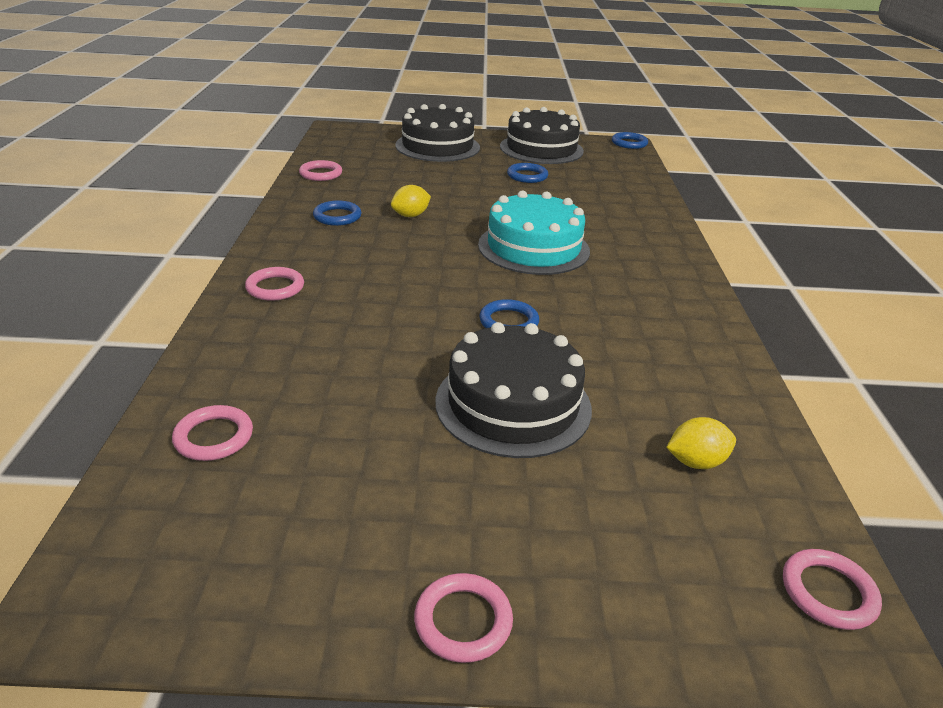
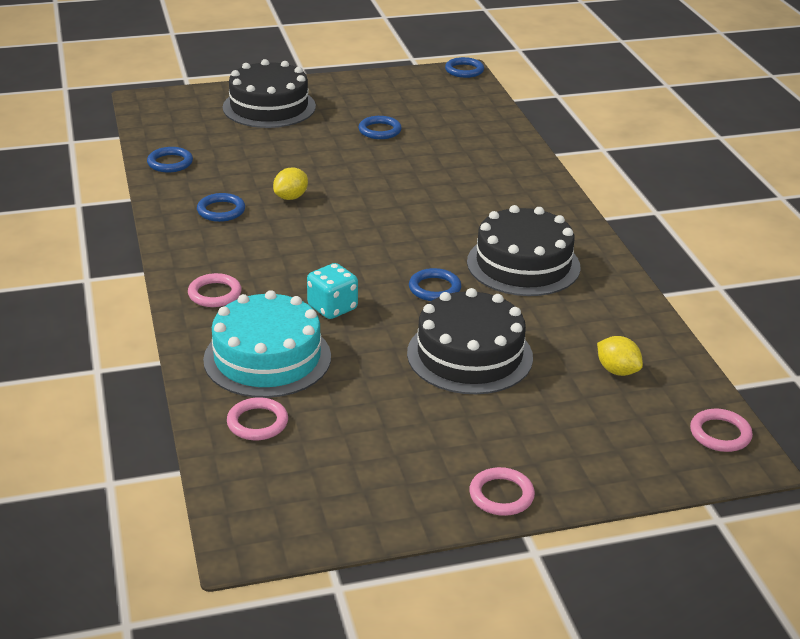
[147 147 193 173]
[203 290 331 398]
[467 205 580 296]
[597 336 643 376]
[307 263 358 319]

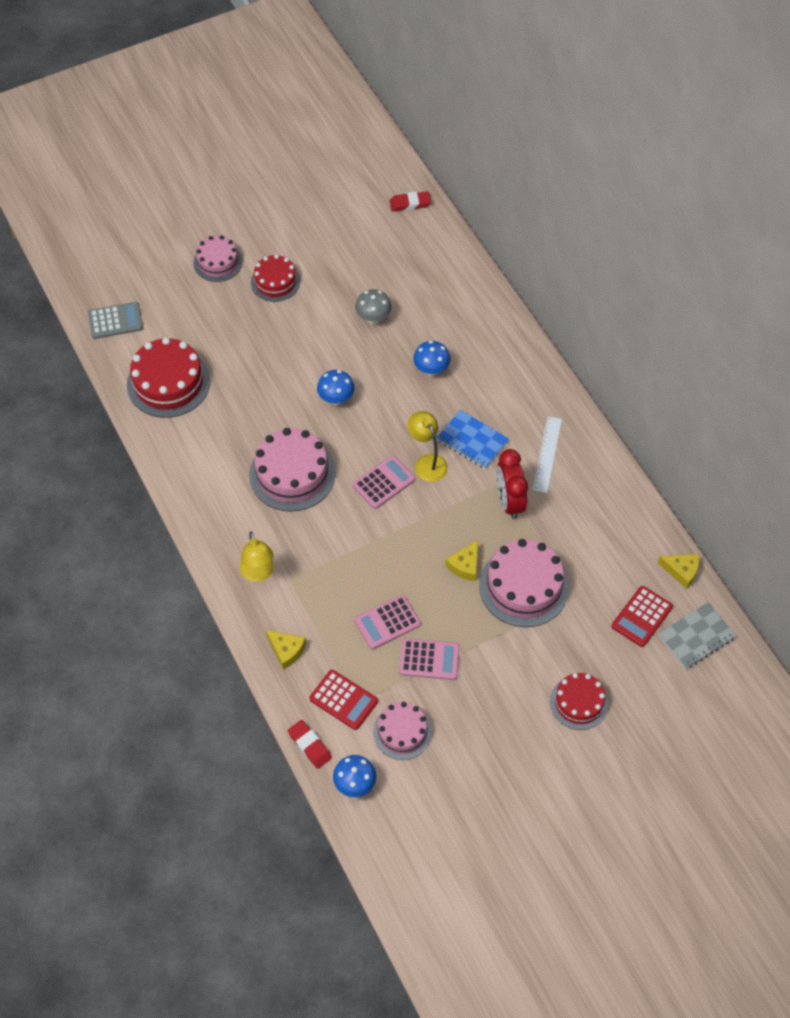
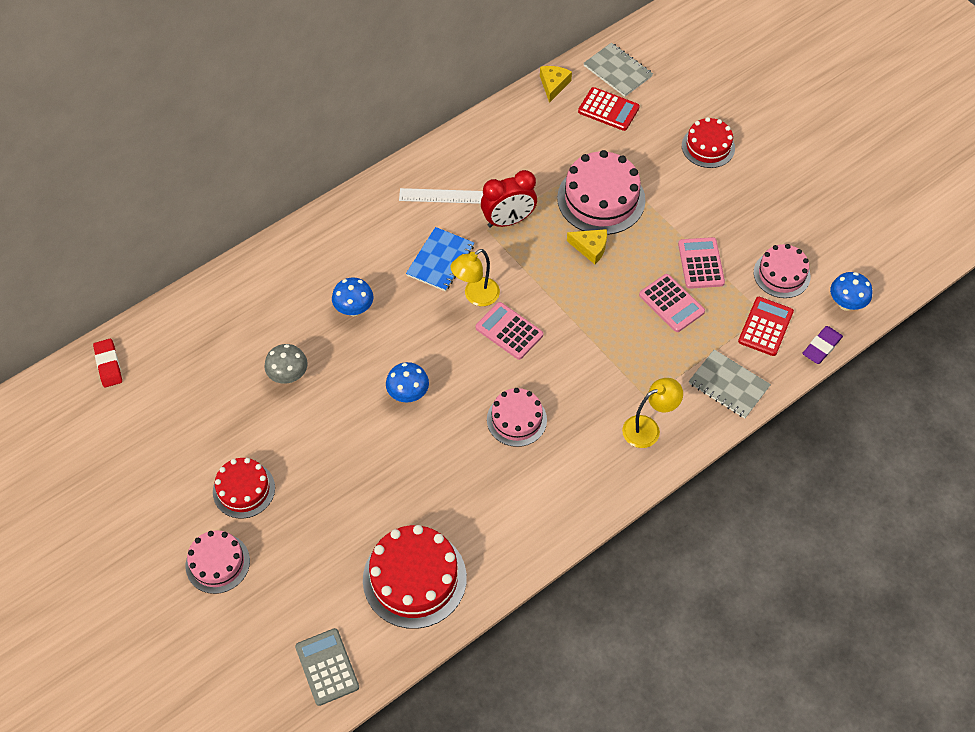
[487 388 547 447]
[689 349 771 418]
[802 326 843 364]

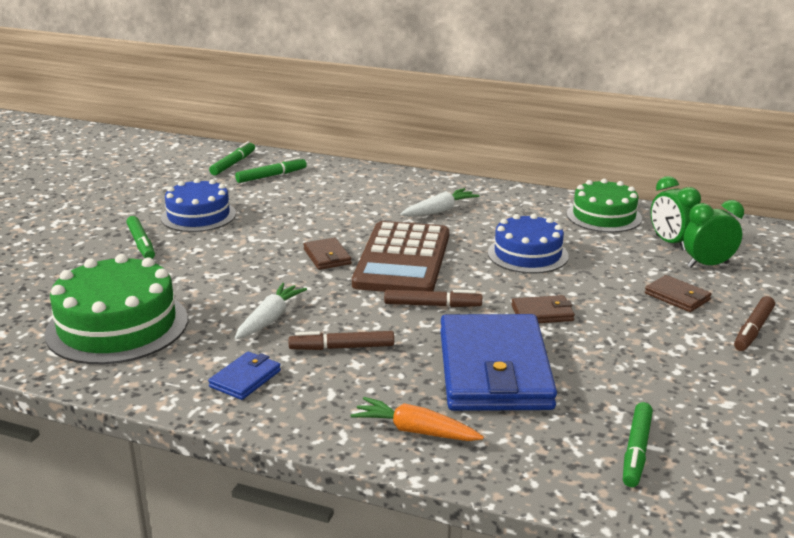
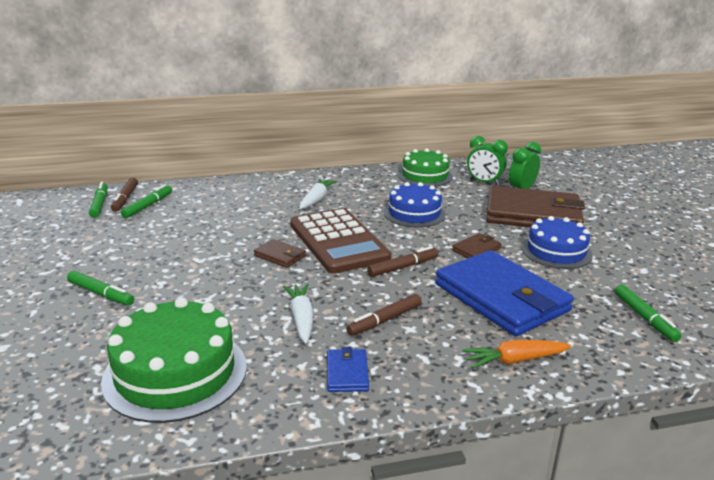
[521 216 593 269]
[486 186 585 227]
[111 177 138 212]

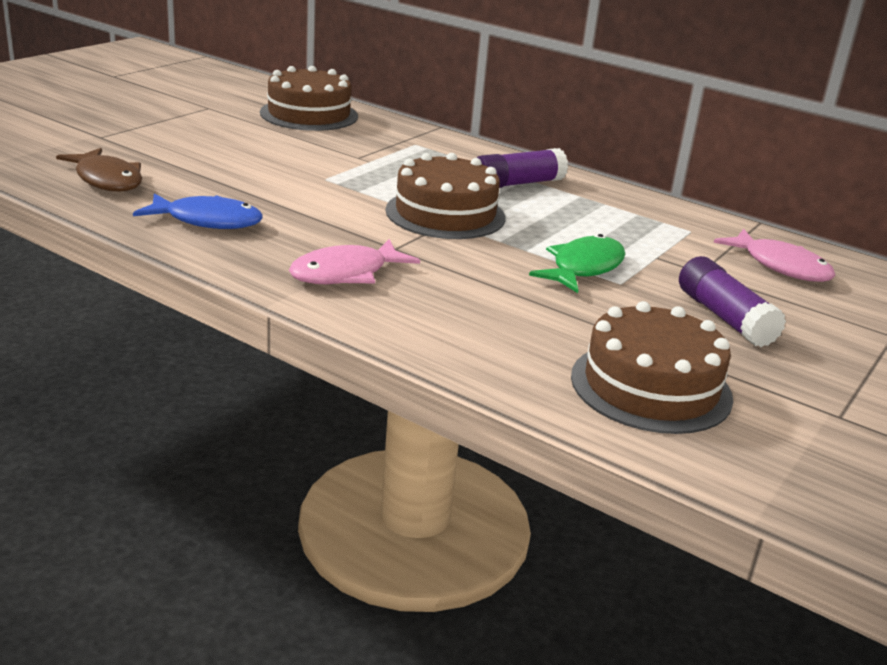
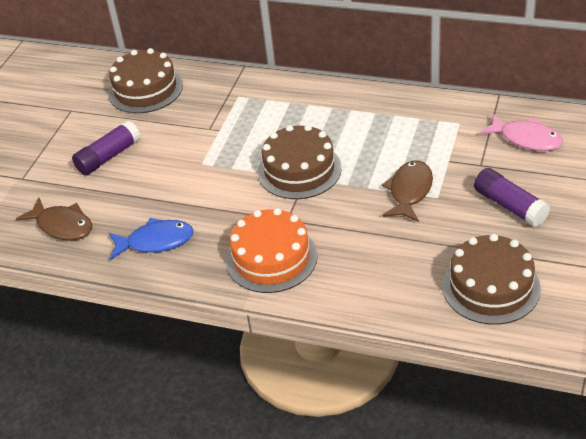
[226 208 317 293]
[72 120 141 175]
[381 160 433 222]

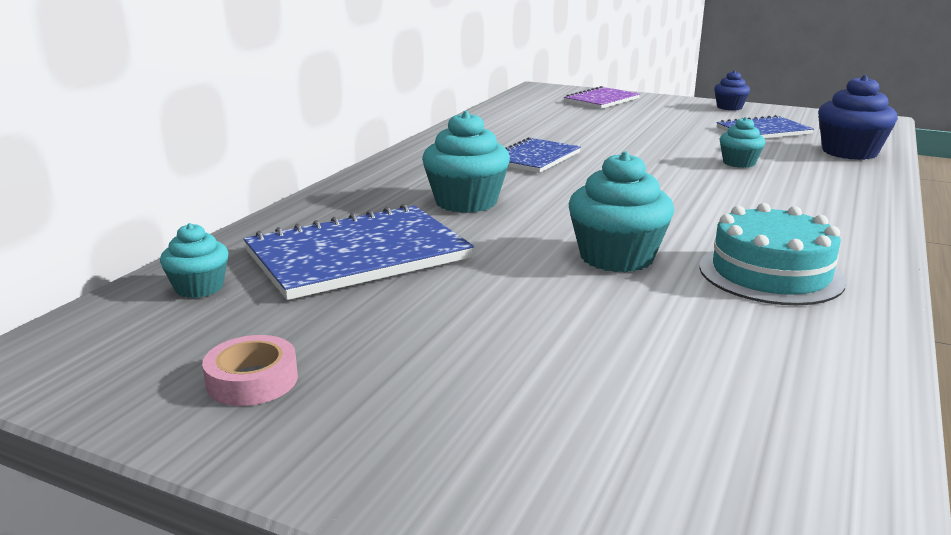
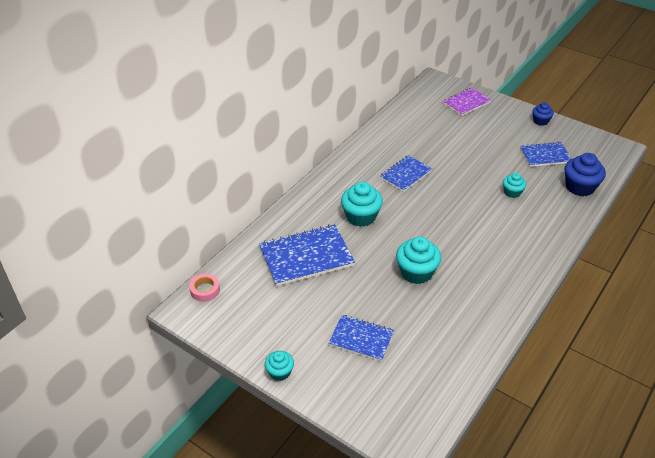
[265 351 294 381]
[189 273 220 302]
[699 203 846 305] (first image)
[329 315 394 361]

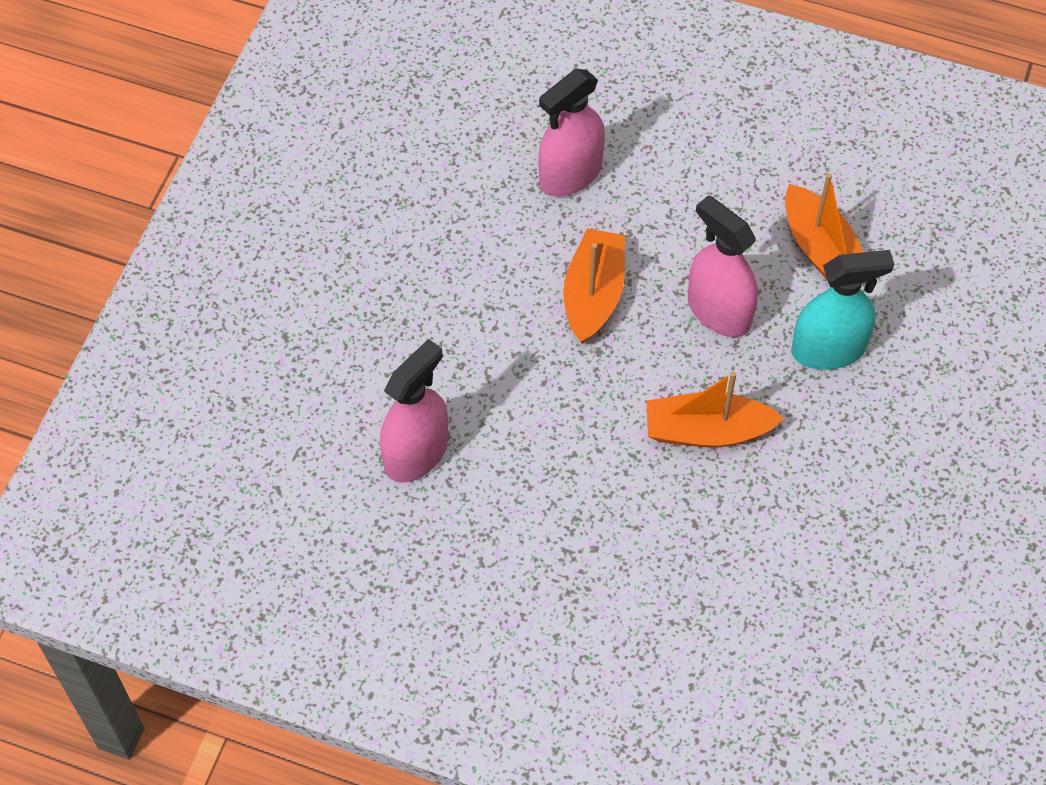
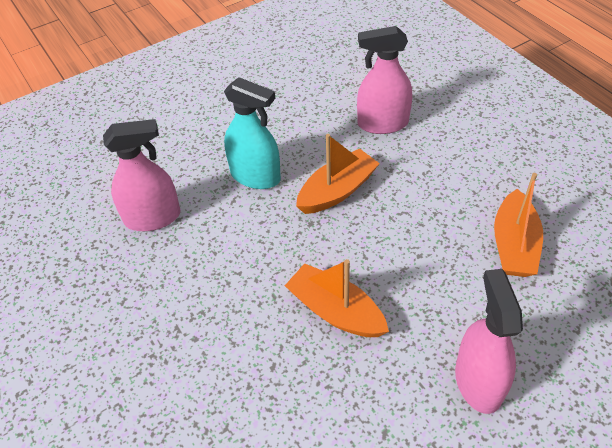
[455 269 523 414]
[224 77 281 189]

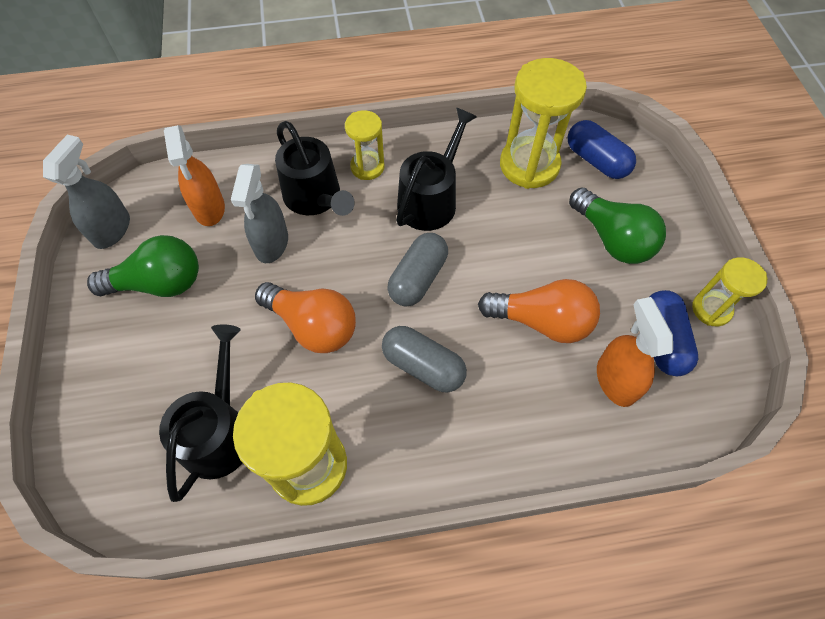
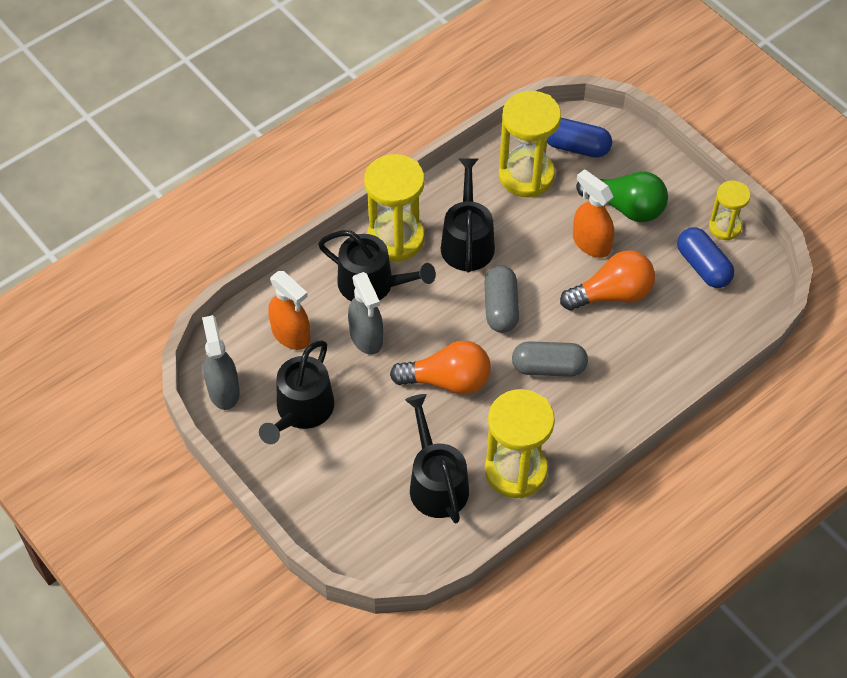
[259 340 335 444]
[364 154 425 262]
[573 169 614 258]

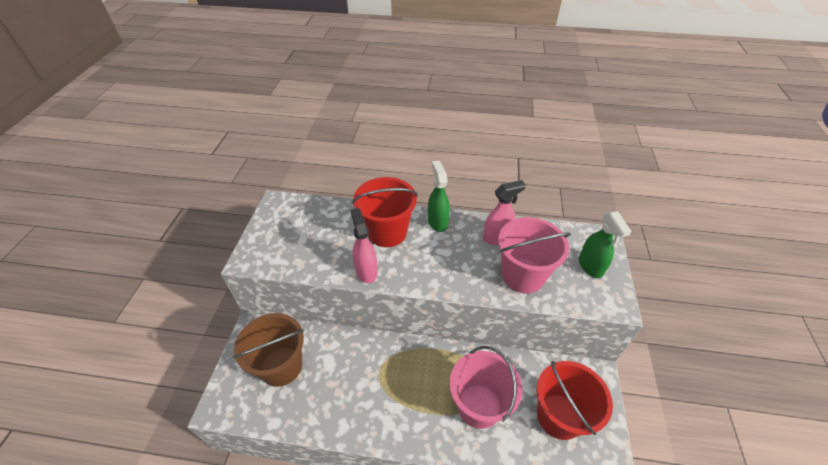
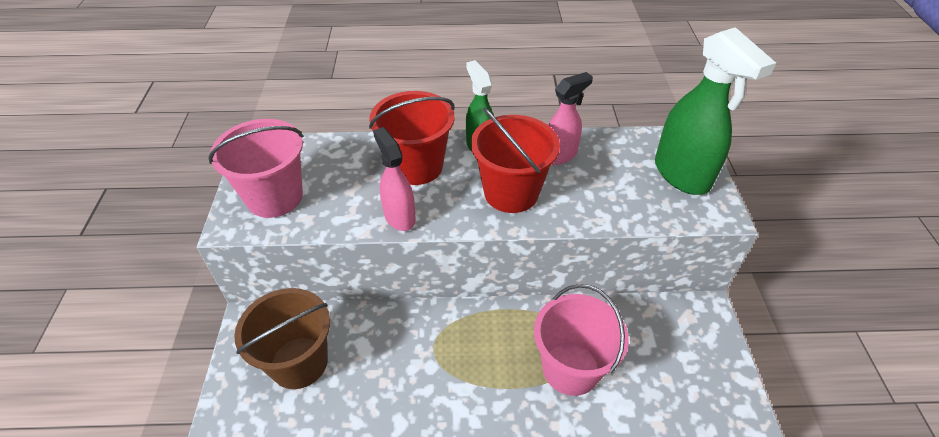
[208 119 303 218]
[471 107 560 213]
[655 27 776 195]

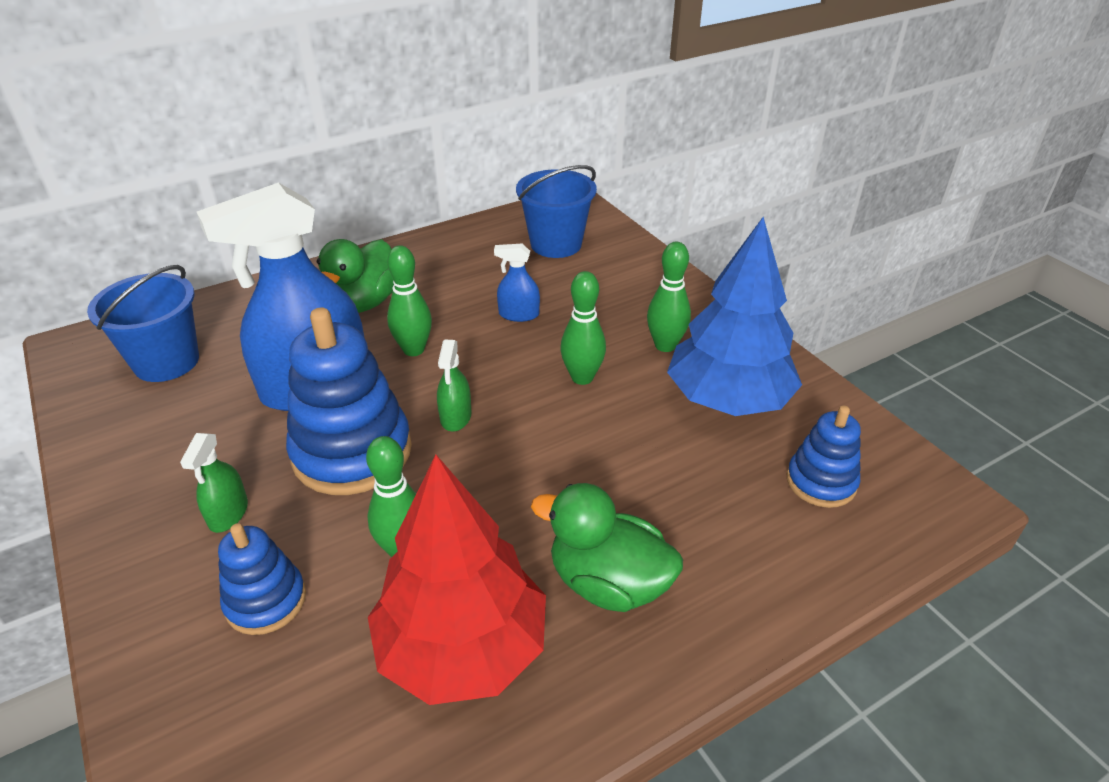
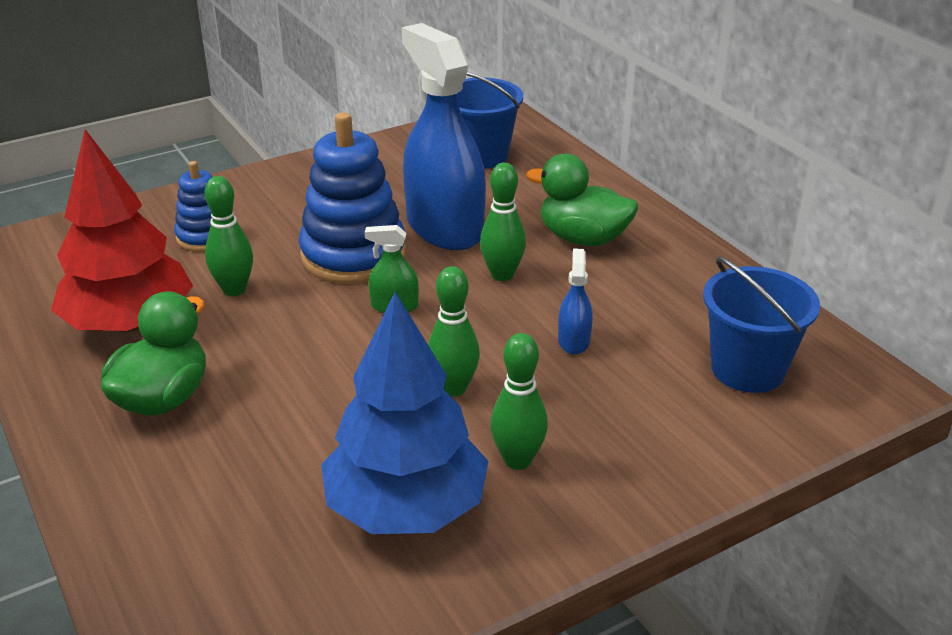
[180 433 248 533] (first image)
[786 406 861 508] (first image)

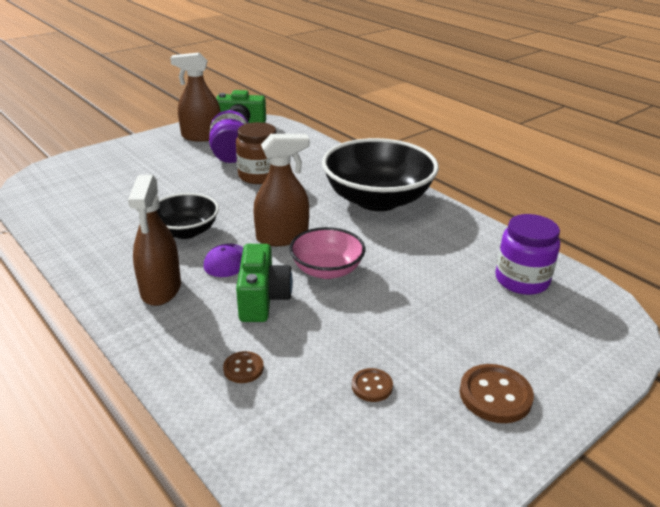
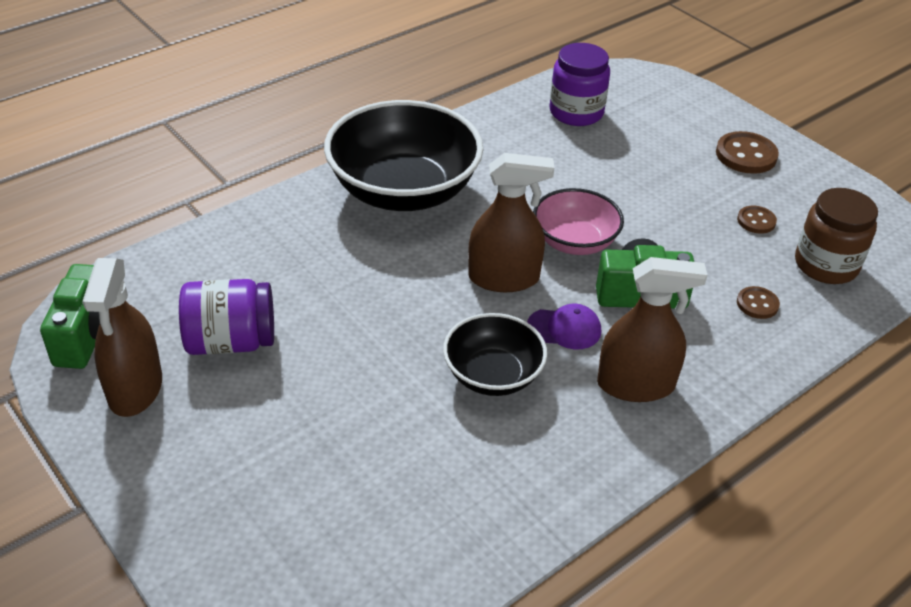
[795 188 878 284]
[468 153 554 292]

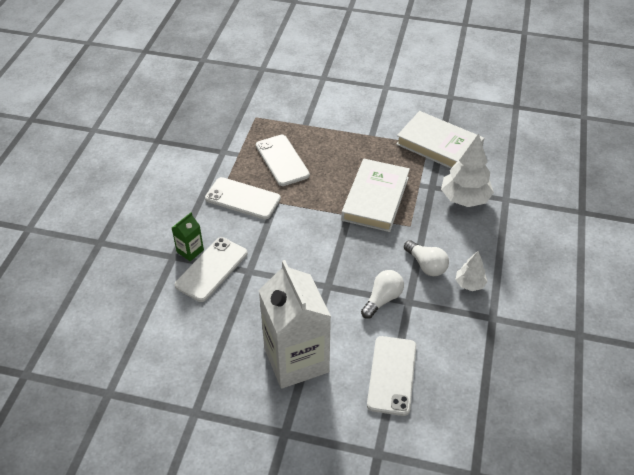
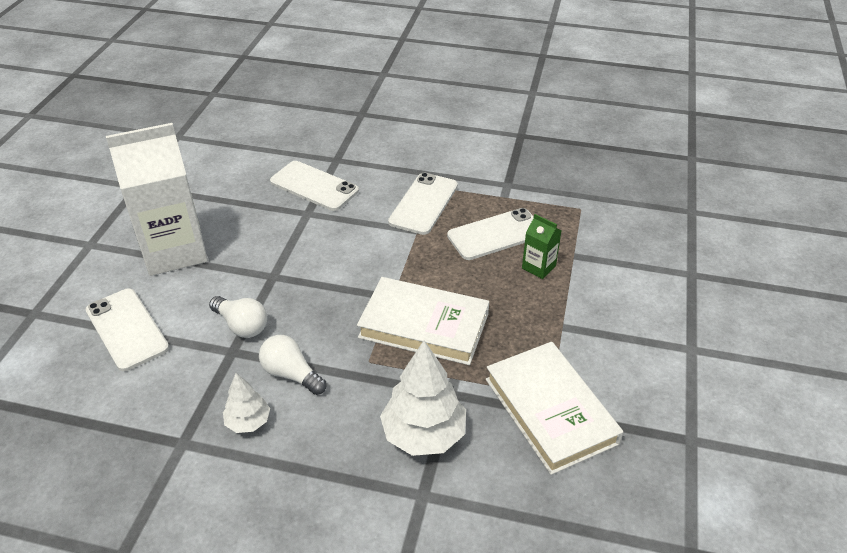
[522 214 561 279]
[86 288 169 371]
[486 342 623 475]
[259 335 326 395]

